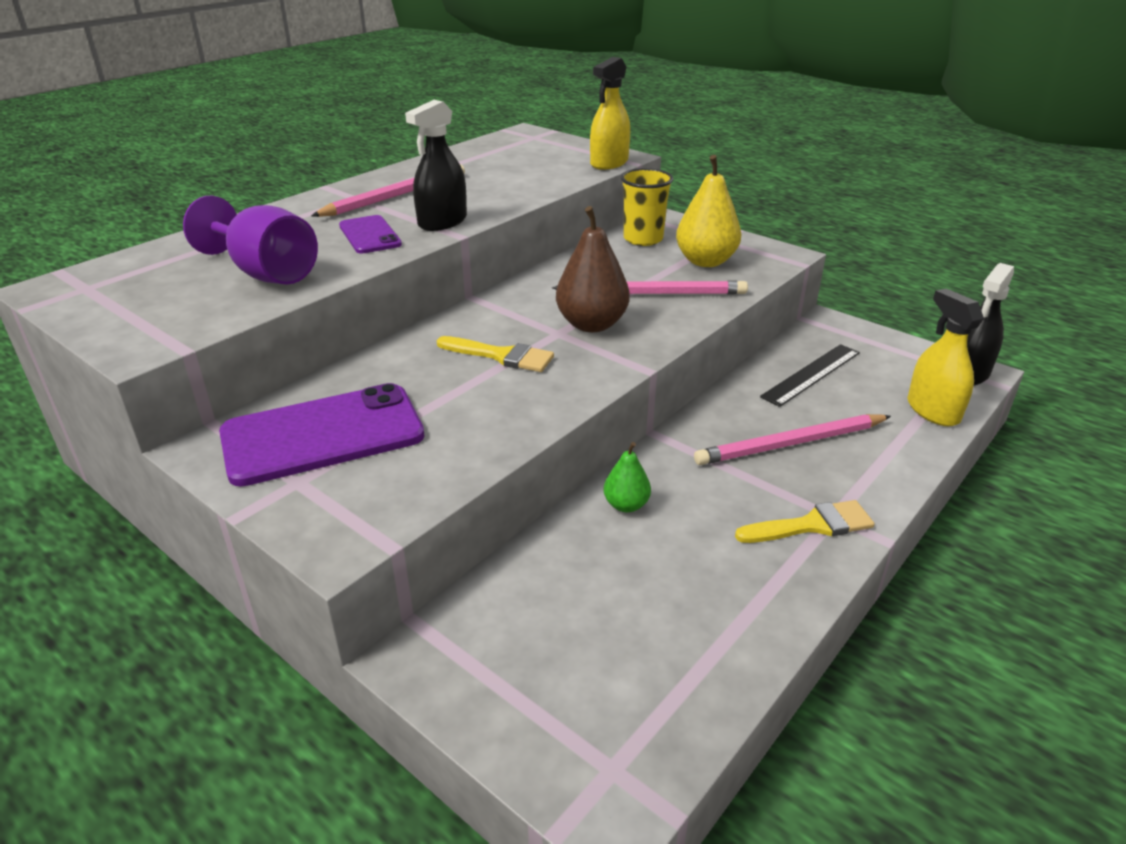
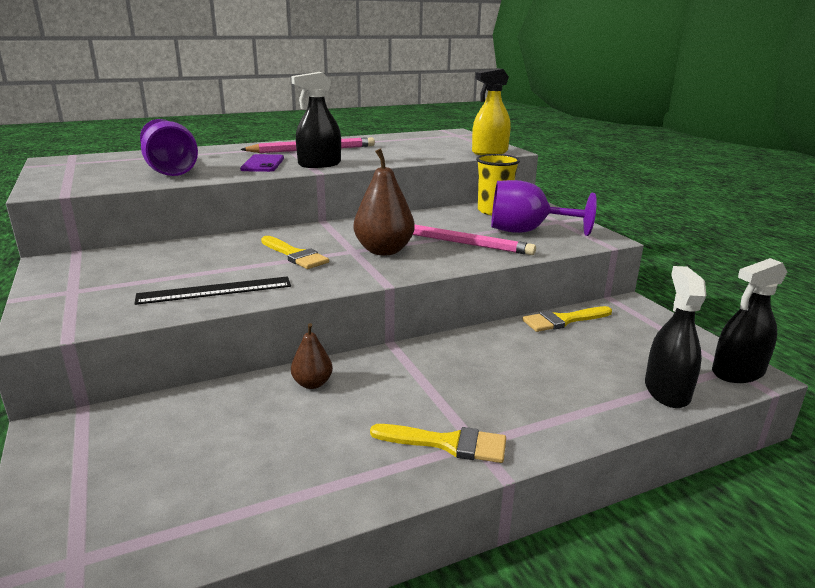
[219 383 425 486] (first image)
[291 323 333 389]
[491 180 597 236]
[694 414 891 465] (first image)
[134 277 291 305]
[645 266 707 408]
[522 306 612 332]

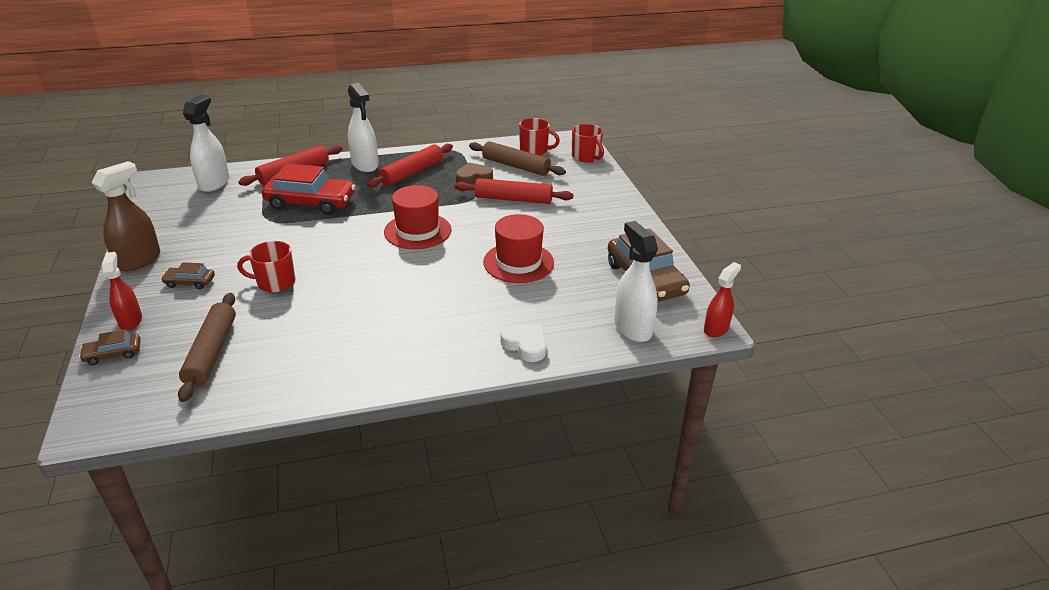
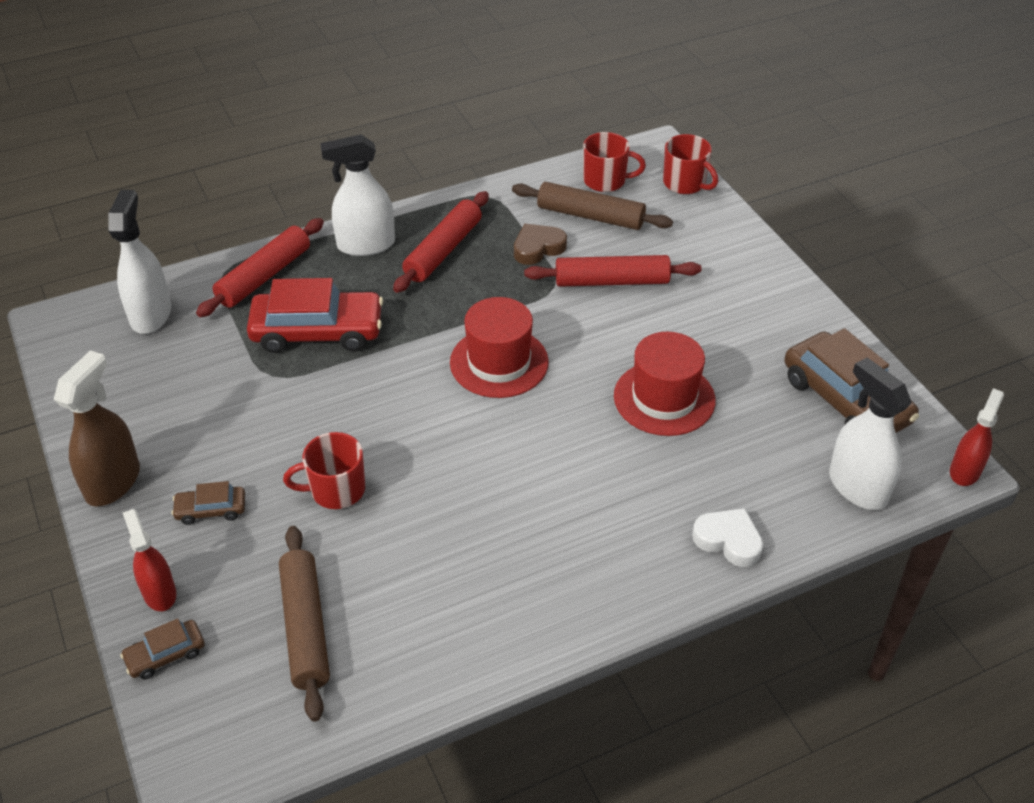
[320 134 395 256]

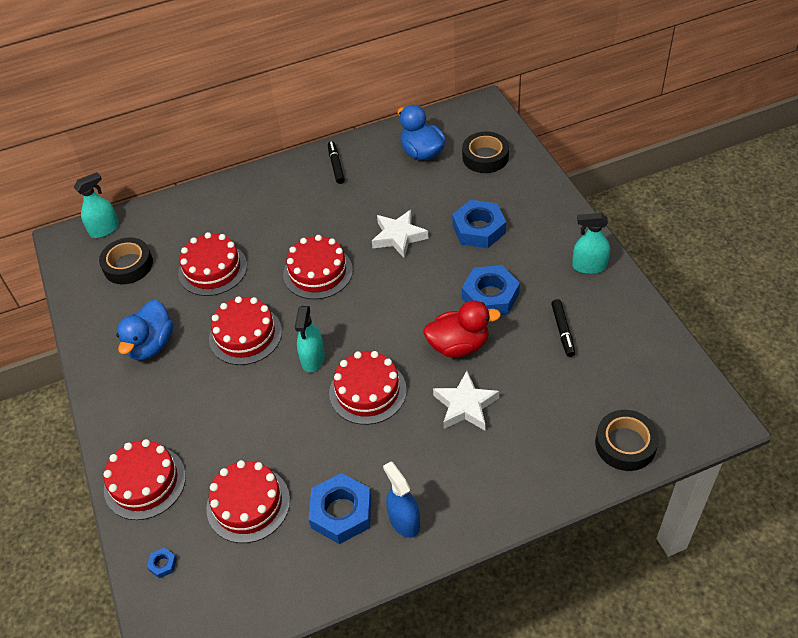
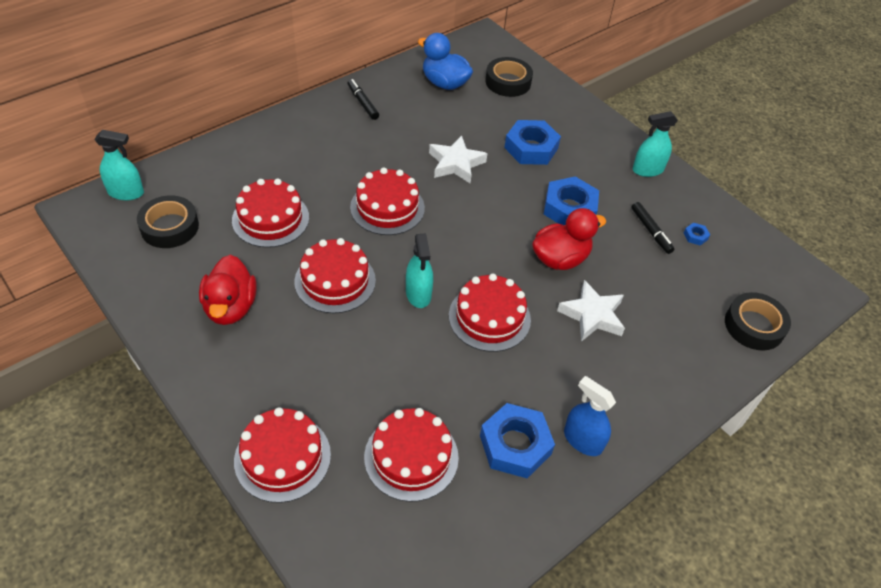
[94 130 144 200]
[199 255 257 325]
[684 223 710 246]

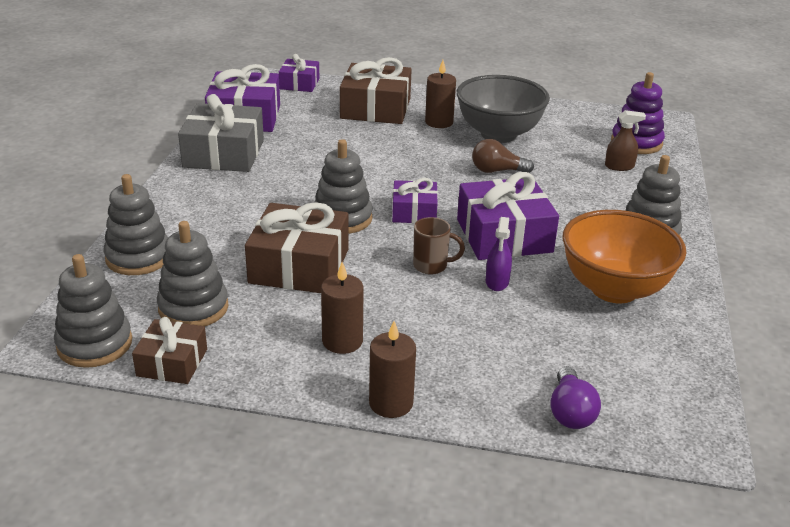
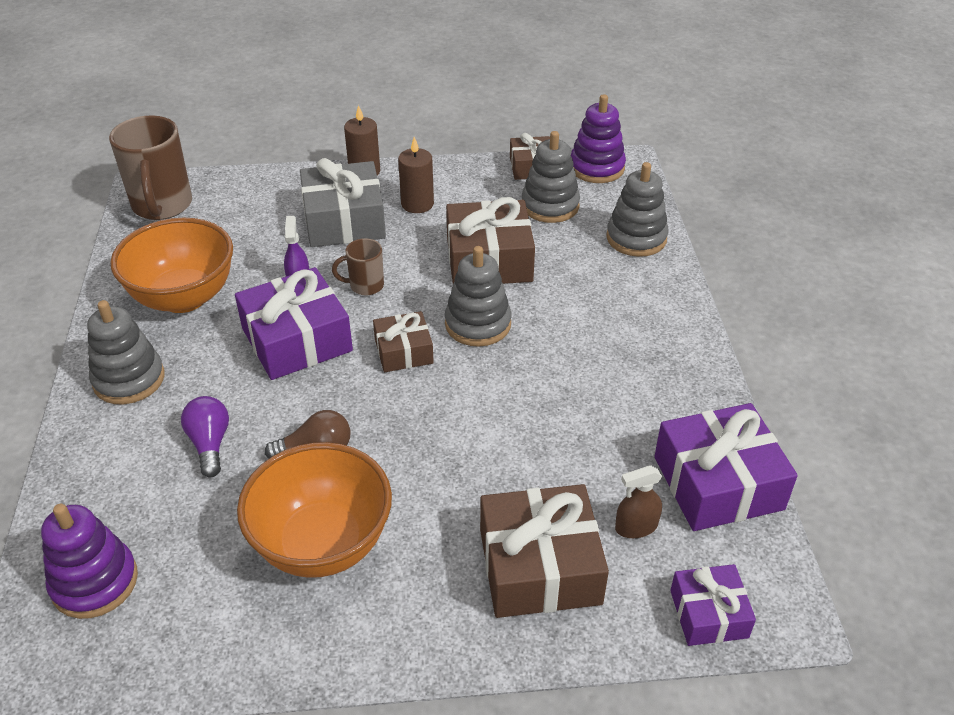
[571 94 626 183]
[300 158 386 247]
[373 311 434 372]
[425 60 456 128] (first image)
[237 442 392 578]
[181 396 229 477]
[615 465 662 538]
[109 115 192 220]

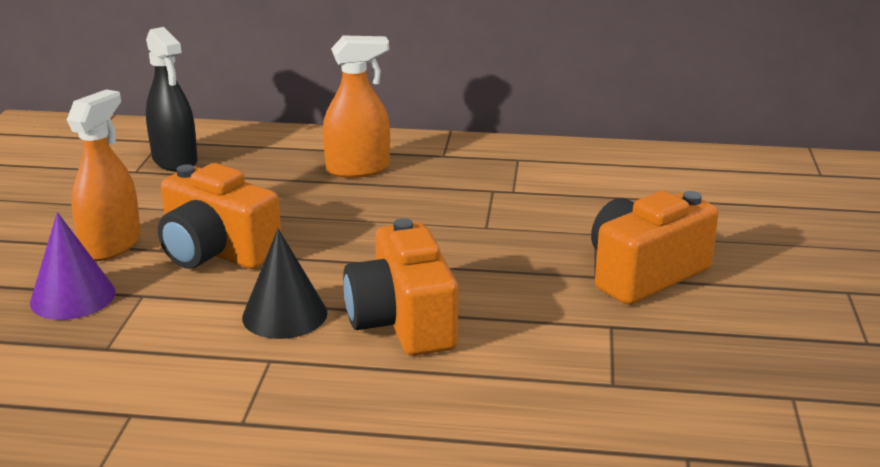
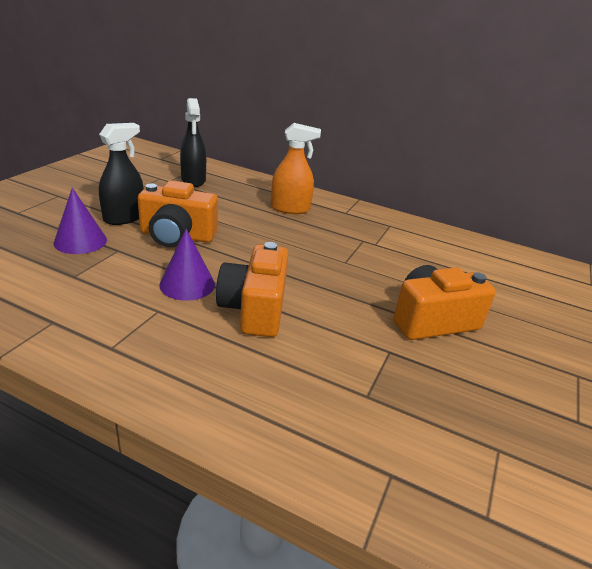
[99 123 144 225]
[138 181 218 247]
[159 229 215 301]

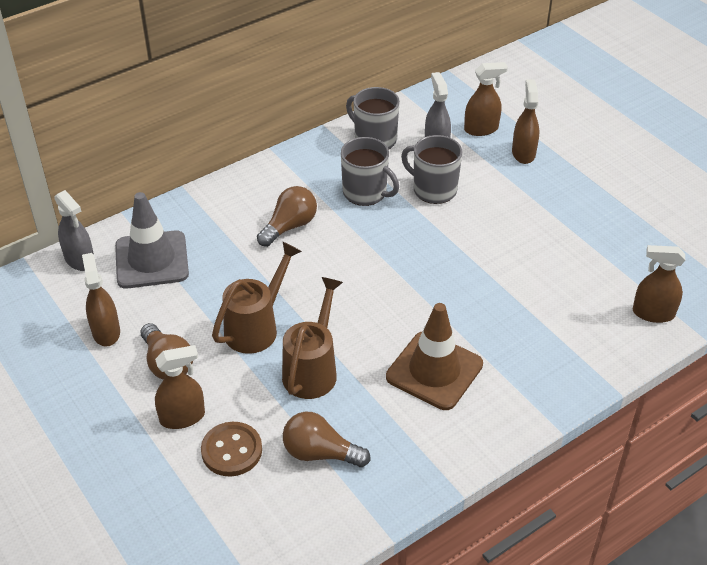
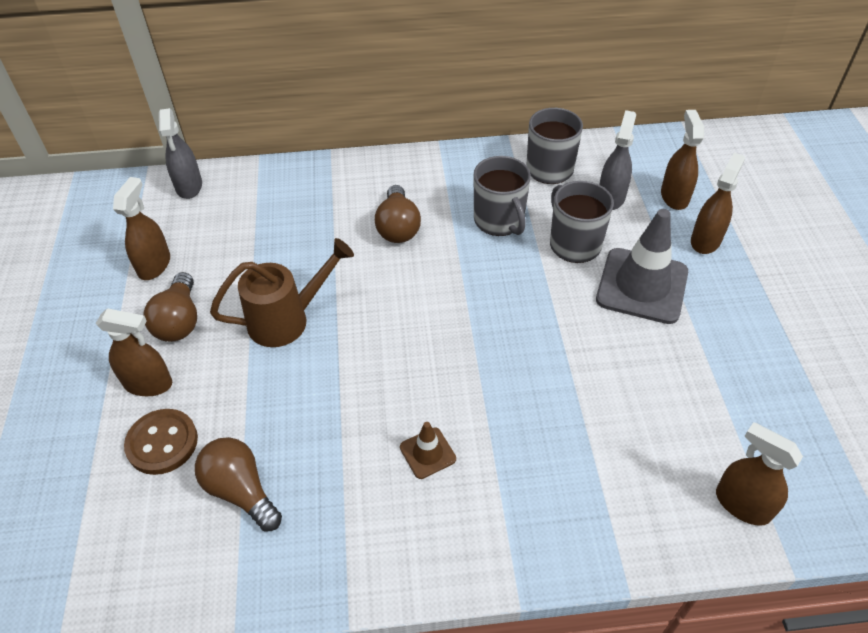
[596 209 688 324]
[375 185 421 243]
[282 277 343 399] (first image)
[400 422 456 479]
[661 110 704 210]

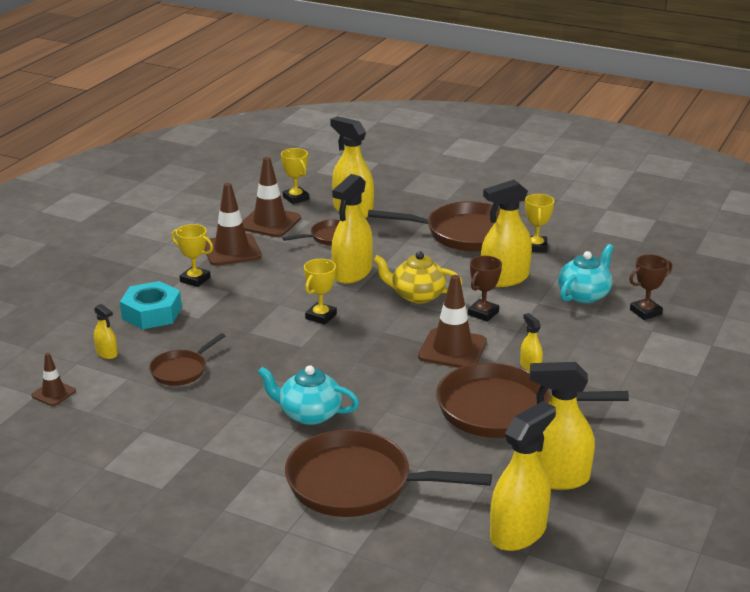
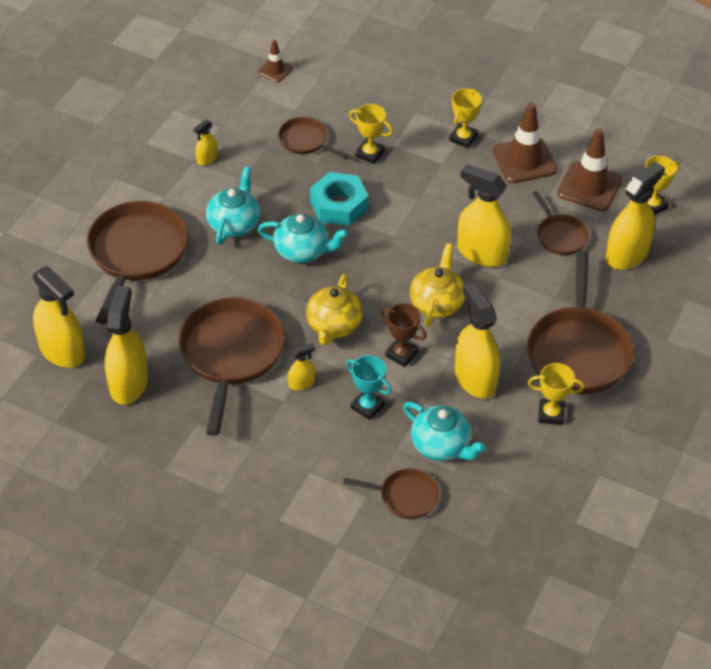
[193 120 218 165]
[310 172 368 226]
[349 104 393 164]
[306 274 363 345]
[343 468 439 519]
[257 214 348 263]
[346 355 392 420]

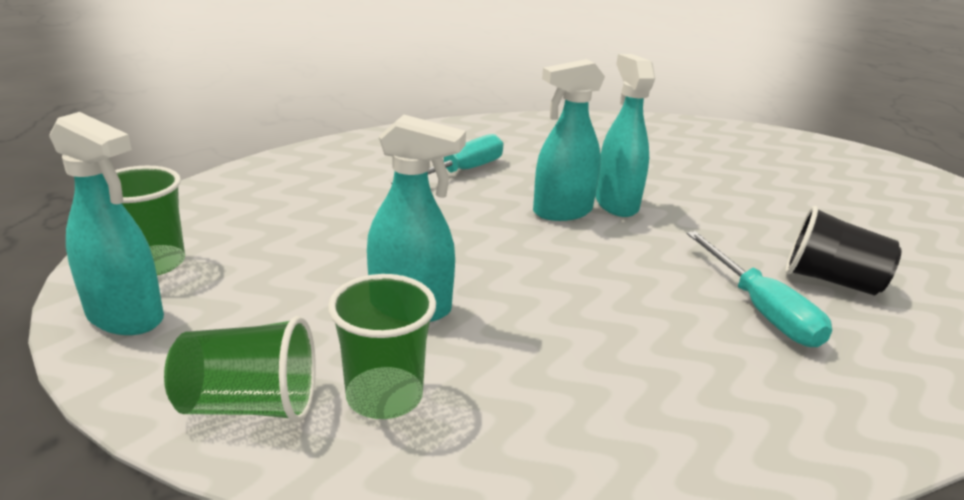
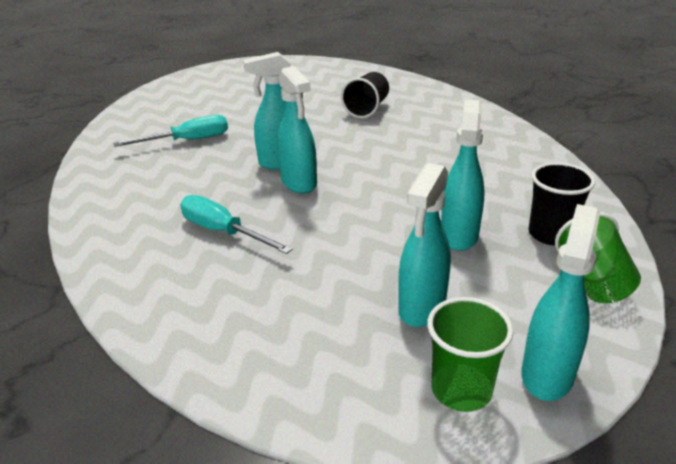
[529 162 595 245]
[113 115 228 147]
[398 163 451 327]

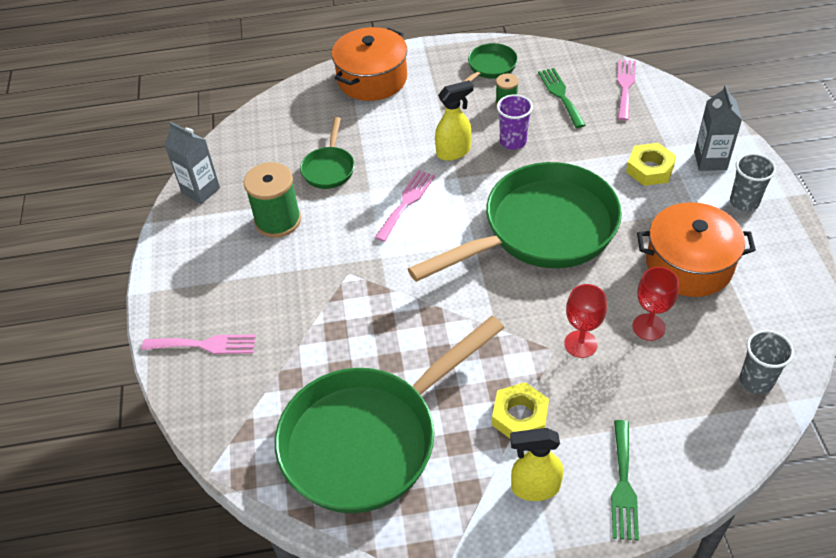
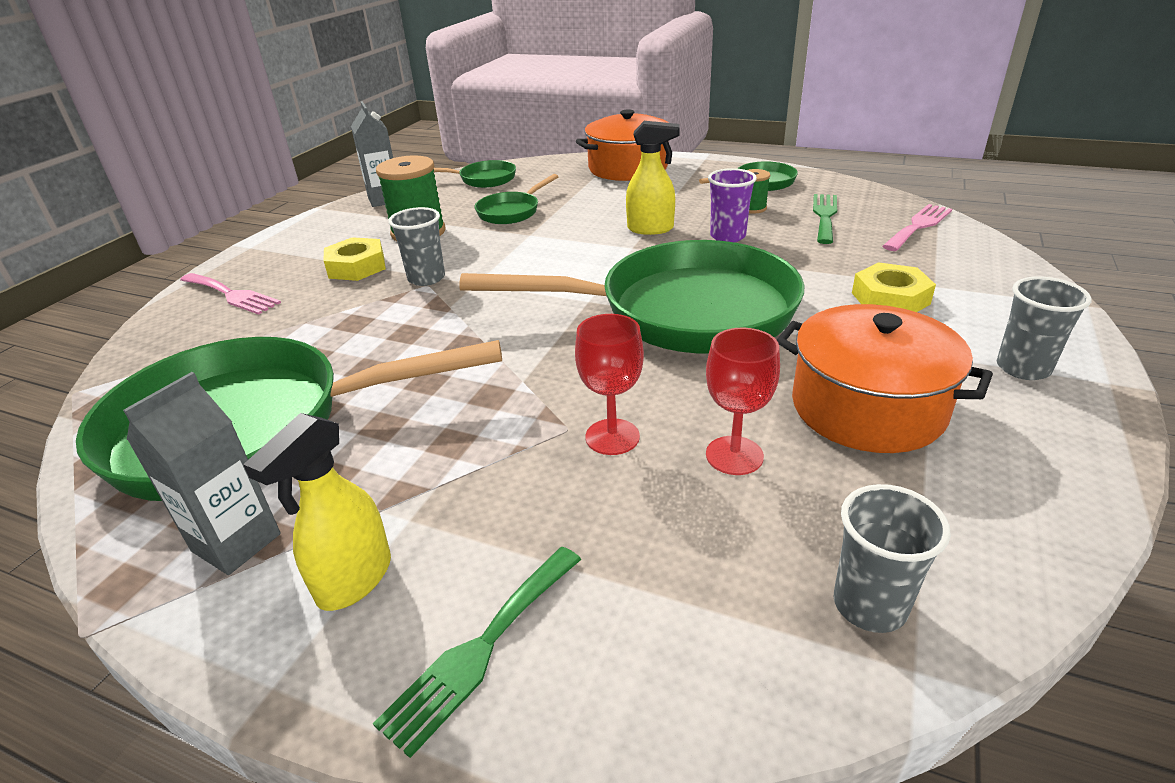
[375 170 435 242] (first image)
[323 237 386 281]
[243 413 391 611]
[123 372 281 575]
[388 207 445 286]
[434 160 516 188]

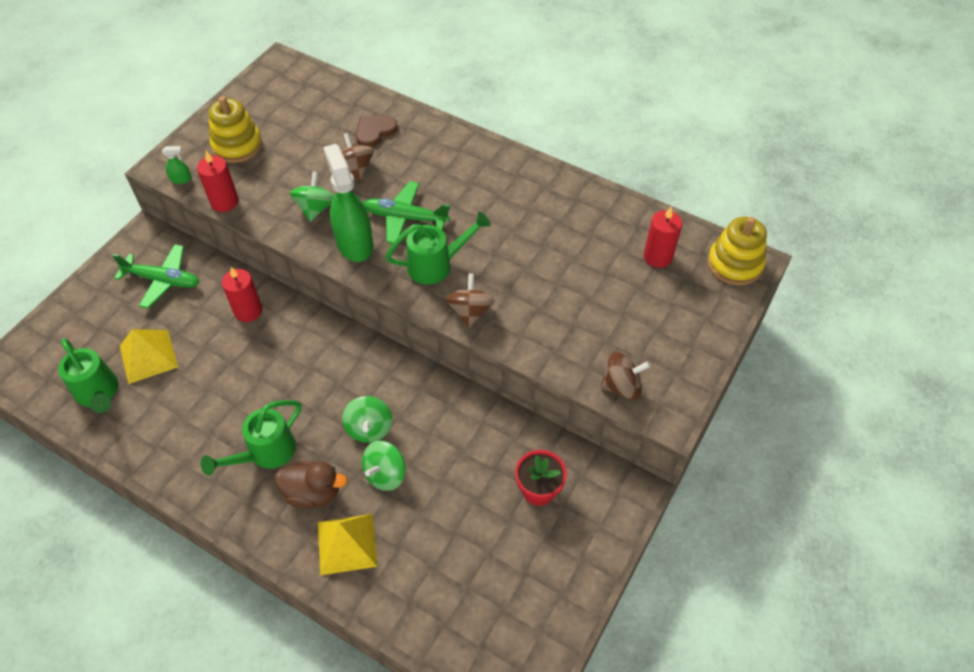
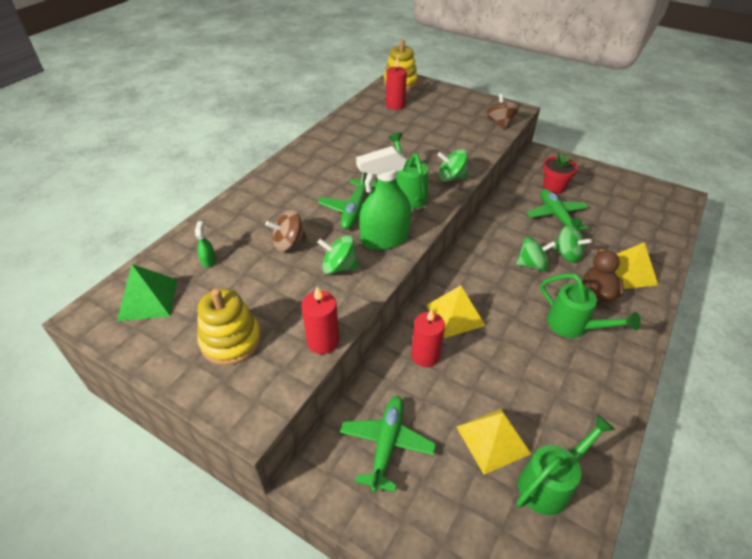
[195 221 216 268]
[356 116 398 147] (first image)
[437 149 468 182]
[117 264 177 321]
[426 285 486 338]
[527 189 588 230]

